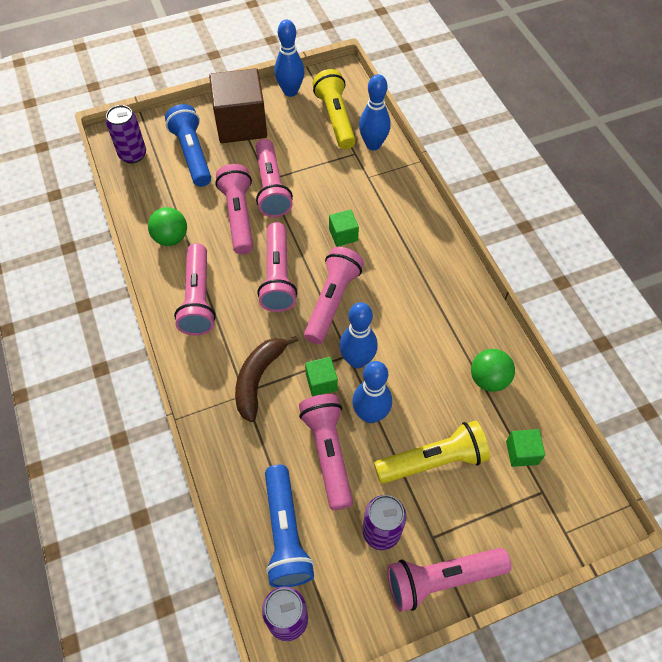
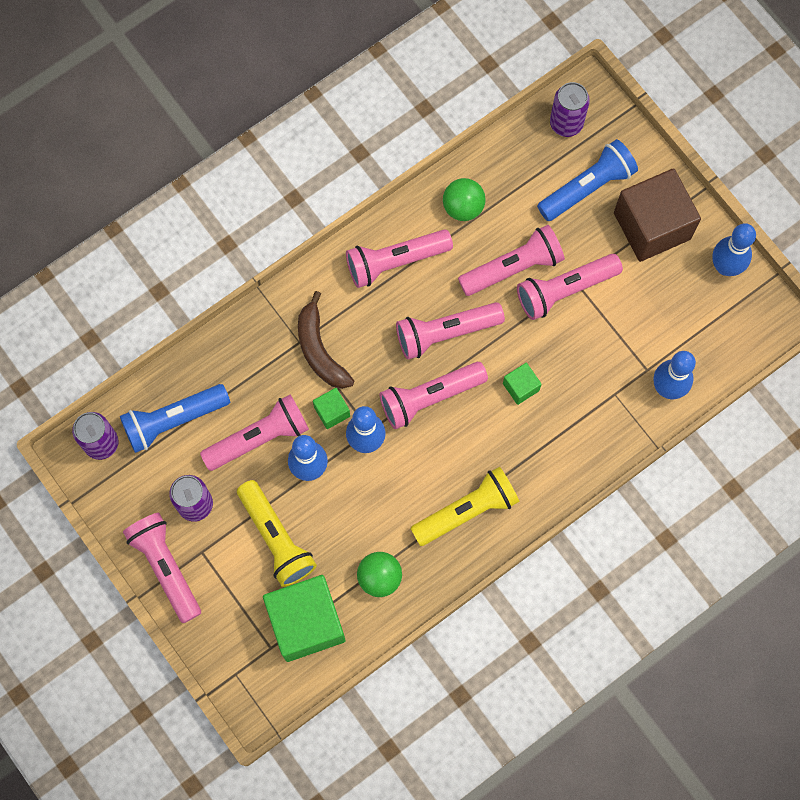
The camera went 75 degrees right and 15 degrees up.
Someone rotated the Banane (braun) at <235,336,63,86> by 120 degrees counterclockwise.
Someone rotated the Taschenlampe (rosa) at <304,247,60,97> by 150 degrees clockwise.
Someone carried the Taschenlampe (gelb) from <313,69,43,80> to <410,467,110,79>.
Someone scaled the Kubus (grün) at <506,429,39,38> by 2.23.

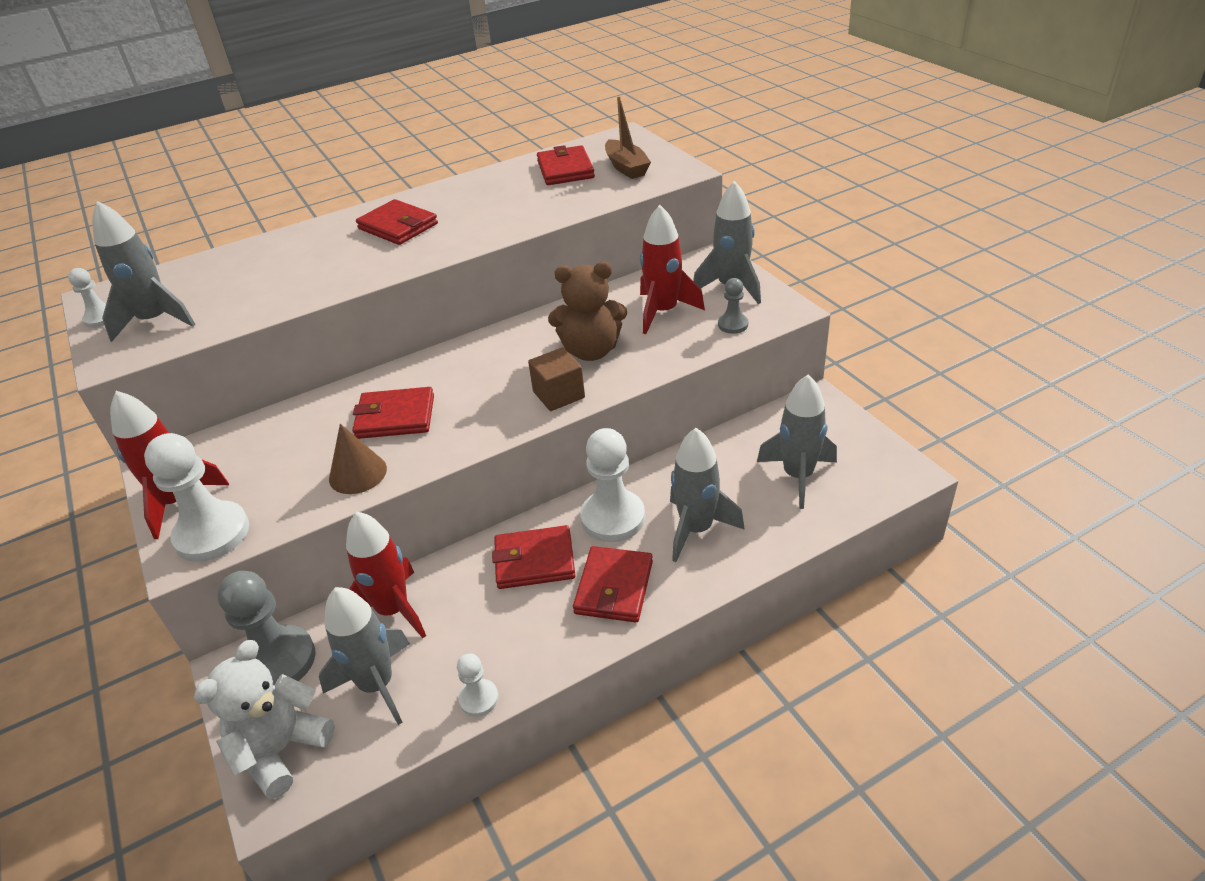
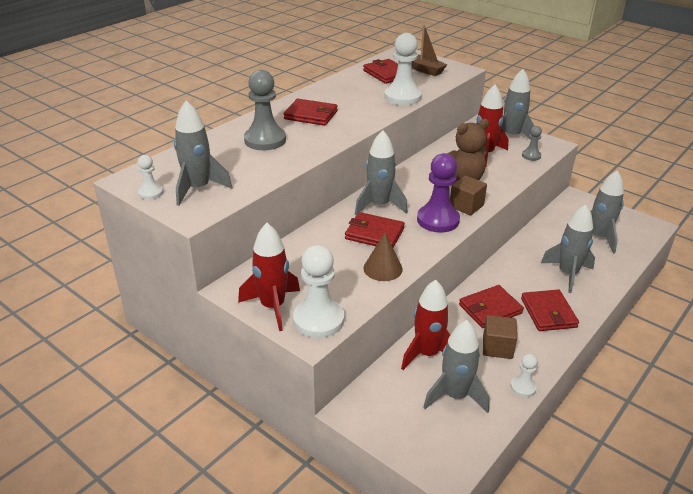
The camera went 25 degrees left and 5 degrees down.
Someone took away the Teddybär (weiß) at <194,640,141,159>.
Someone carried the Bauer (grau) from <217,571,98,114> to <244,70,42,80>.
Someone rotated the Geldbörse (rot) at <352,387,82,52> by 45 degrees clockwise.
Someone carried the Bauer (weiß) from <580,428,65,114> to <385,33,37,72>.
Someone put down the Rakete (grau) at <355,130,53,85>.
Someone put down the Bauer (lila) at <417,153,43,80>.
Someone put down the Kubus (braun) at <483,315,34,44>.

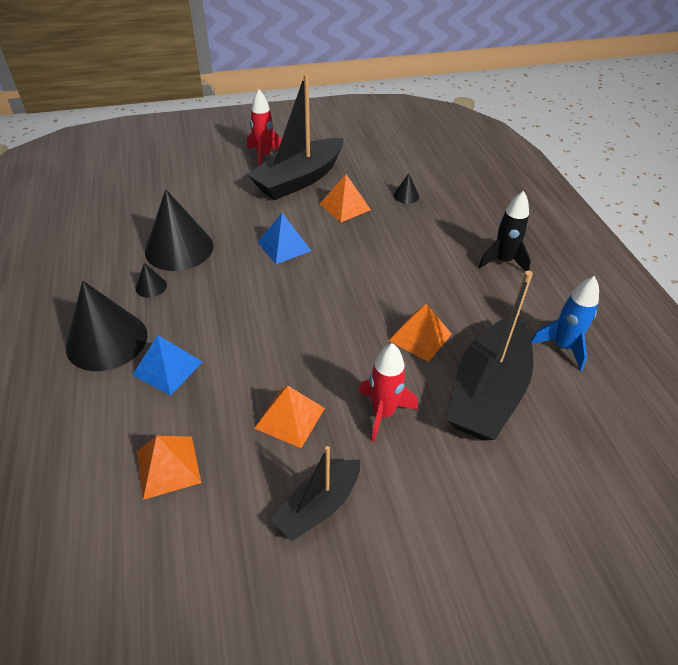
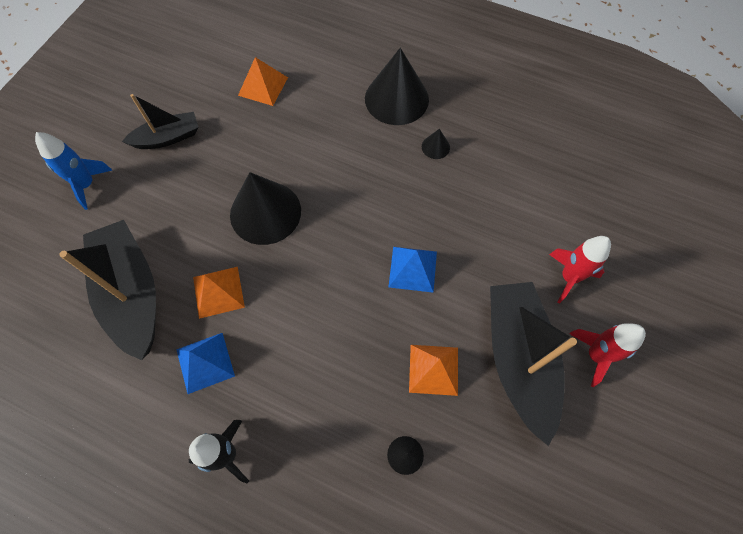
The camera went 130 degrees right and 20 degrees up.
Someone carried the Pyramide (blau) from <133,335,69,61> to <176,333,59,61>.
Someone carried the Kegel (schwarz) from <145,189,69,82> to <230,172,71,73>.
Someone took away the Pyramide (orange) at <254,386,71,62>.
Someone rotated the Boot (schwarz) at <270,446,90,96> by 75 degrees clockwise.
Someone carried the Rakete (rot) from <359,343,59,99> to <549,236,62,68>.
Someone carried the Rakete (blau) from <531,276,68,95> to <35,132,78,78>.

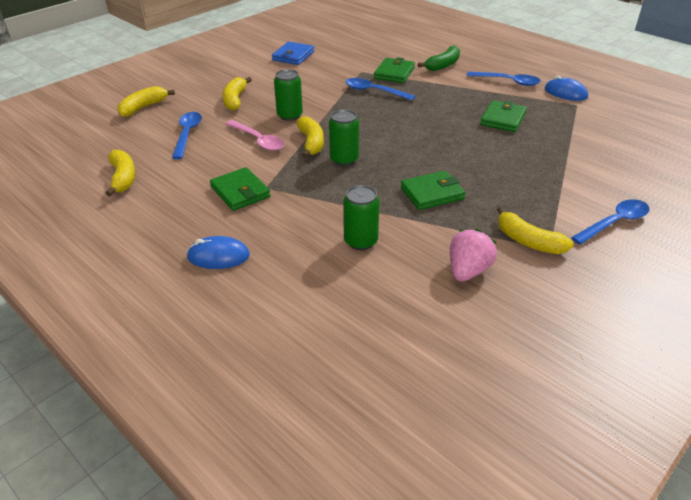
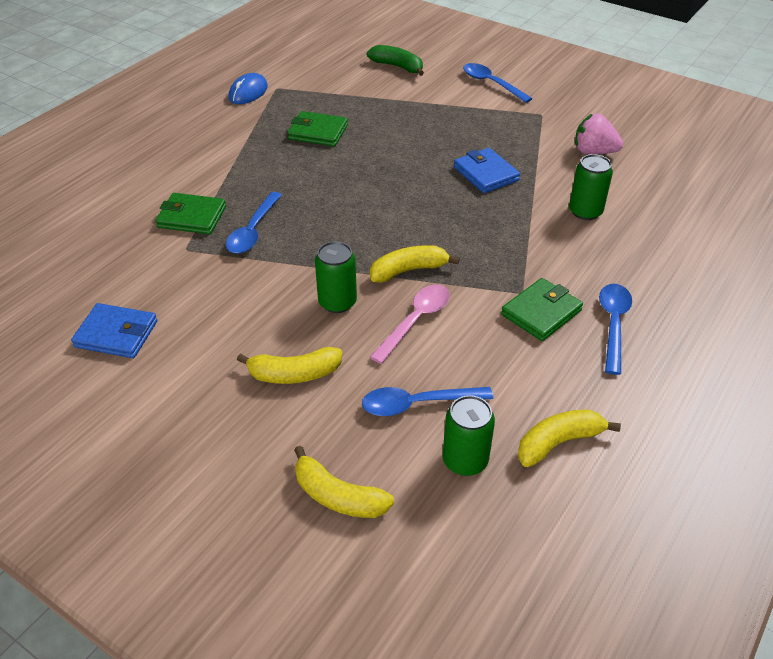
The camera went 100 degrees left and 5 degrees up.
Someone took away the Computermaus (blau) at <187,236,63,33>.
Someone carried the Dose (grün) from <329,109,30,57> to <443,395,52,81>.
Someone repainted the Geldbörse (grün) at <401,171,64,39>, which became the Geldbörse (blau) at <454,148,66,45>.
Someone carried the Banane (grün) from <418,46,42,25> to <367,45,57,31>.
Someone carried the Löffel (blau) from <467,72,74,14> to <599,284,33,91>.
Someone took away the Banane (gelb) at <497,207,76,47>.

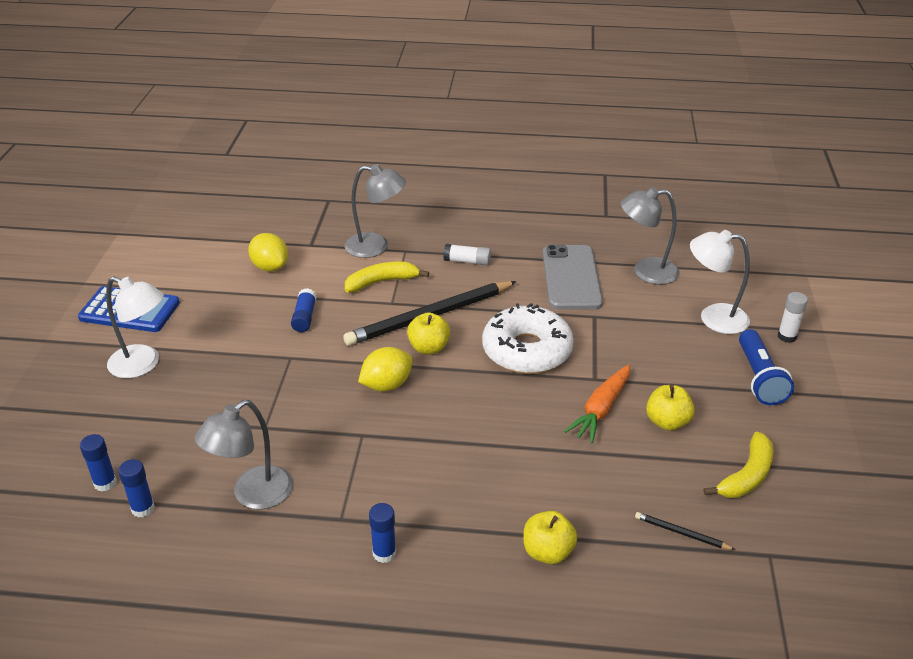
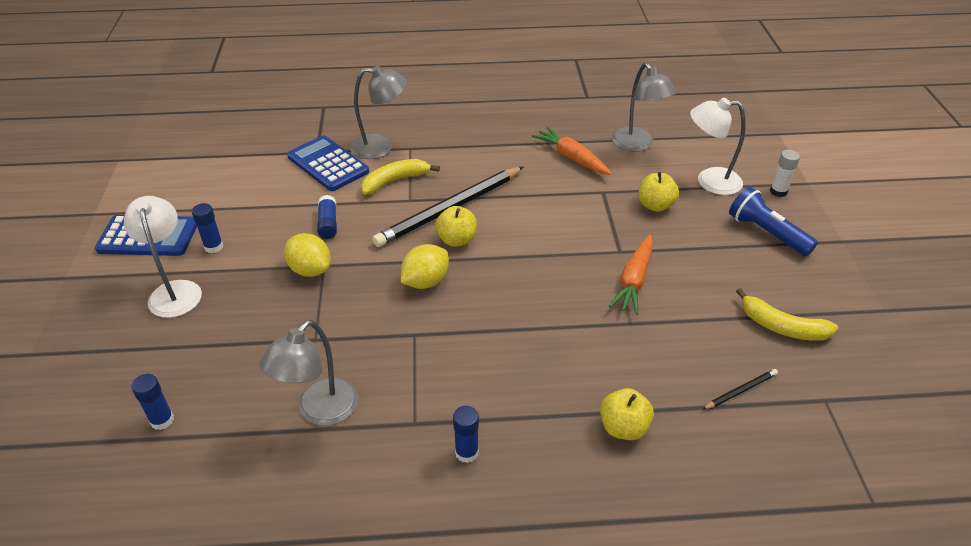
The camera went 10 degrees left and 5 degrees up.
Someone rotated the Lampe (weiß) at <106,276,58,102> by 120 degrees counterclockwise.
Someone carried the Klebestift (blau) from <118,459,37,59> to <192,203,31,50>.
Someone carried the Zitrone (gelb) from <248,233,40,38> to <284,233,47,44>.
Someone took away the Klebestift (weiß) at <443,244,48,21>.
Someone took away the Donut (weiß) at <482,303,92,71>.
Someone swapped the Handy (grau) at <543,244,60,66> for the Karotte (orange) at <532,127,80,48>.
Someone rotated the Lampe (grau) at <621,187,59,98> by 105 degrees counterclockwise.
Someone rotated the Bleistift (schwarz) at <635,512,101,38> by 135 degrees clockwise.
Someone carried the Apfel (gelb) from <646,385,49,46> to <639,172,40,40>.
Someone rotated the Banane (gelb) at <703,432,71,66> by 90 degrees clockwise.
Someone rotated the Taschenlampe (blau) at <739,329,55,76> by 150 degrees clockwise.
Someone put down the Taschenrechner (blau) at <287,135,82,56>.

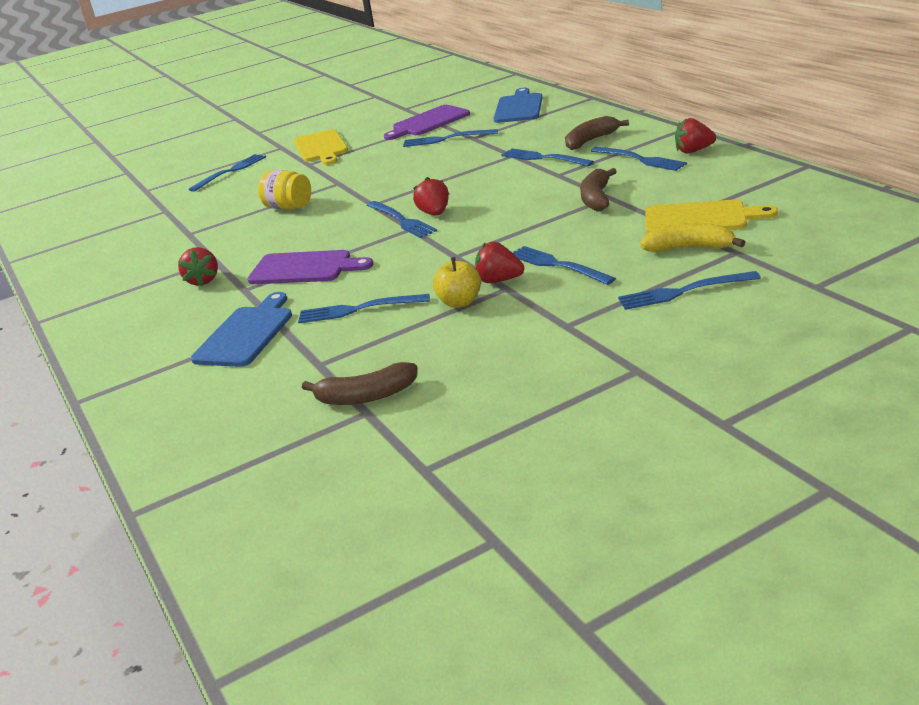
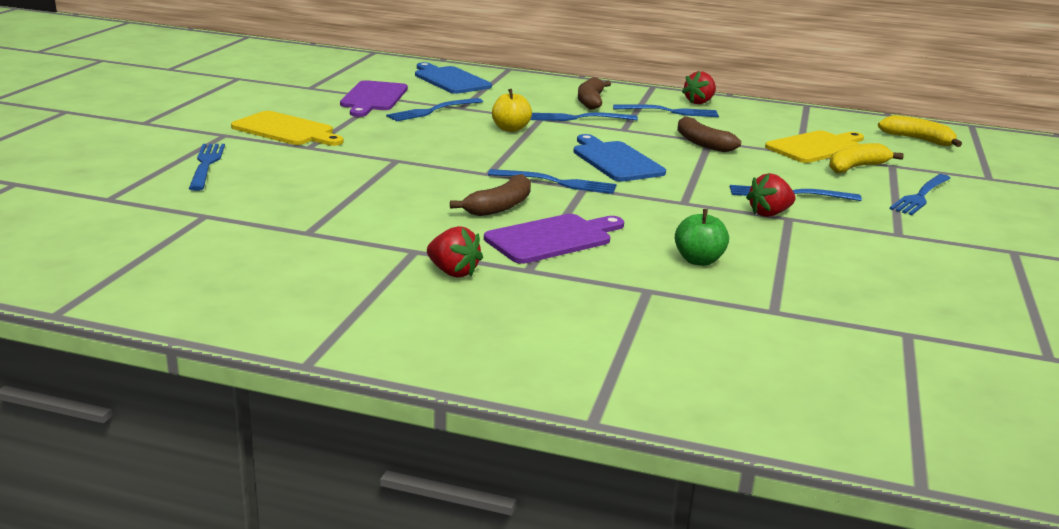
The camera went 50 degrees left and 5 degrees down.
Someone carried the Schneidebrett (blau) from <191,292,101,75> to <573,134,93,48>.
Someone took away the Einmachglas (gelb) at <258,170,53,40>.
Someone swapped the Gabel (blau) at <298,294,132,29> for the Apfel (grün) at <675,209,54,57>.
Someone carried the Banane (braun) from <302,362,115,43> to <450,174,81,42>.
Someone took away the Erdbeere (rot) at <413,177,36,39>.
Someone carried the Apfel (gelb) from <433,257,48,51> to <492,89,40,43>.
Someone put down the Banane (gelb) at <878,115,84,32>.

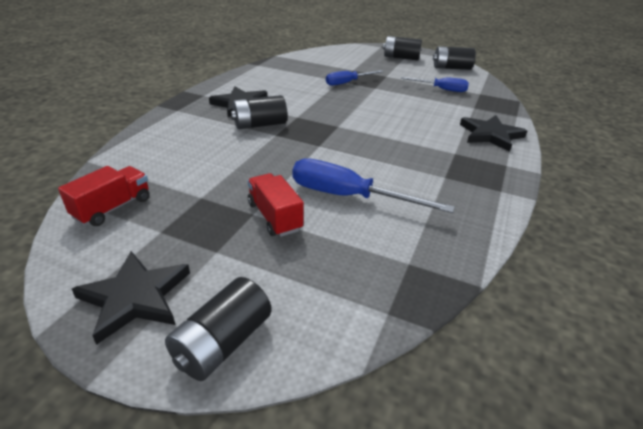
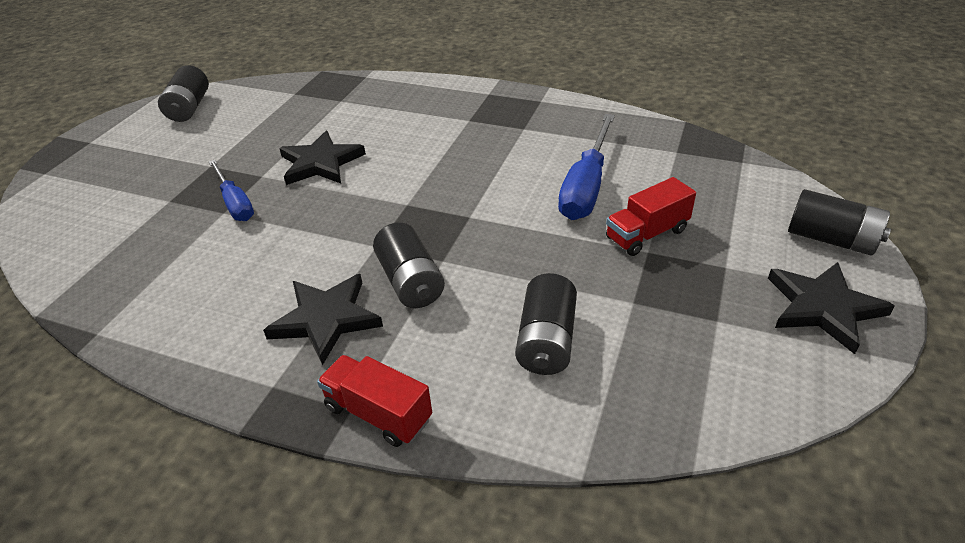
The camera went 90 degrees left and 5 degrees up.
Someone carried the Lastwagen (rot) from <58,166,92,60> to <317,355,115,92>.
Someone carried the Batterie (schwarz) from <383,36,39,24> to <515,273,62,102>.
Someone took away the Schraubenzieher (blau) at <401,77,68,15>.
Someone carried the Stern (schwarz) from <460,115,67,37> to <279,131,87,54>.

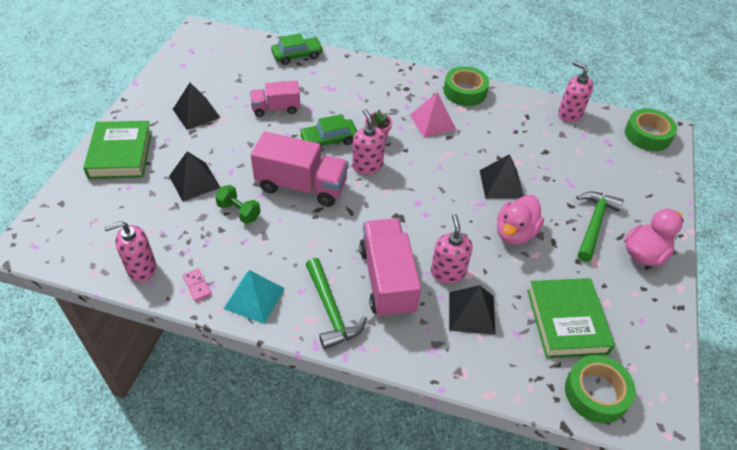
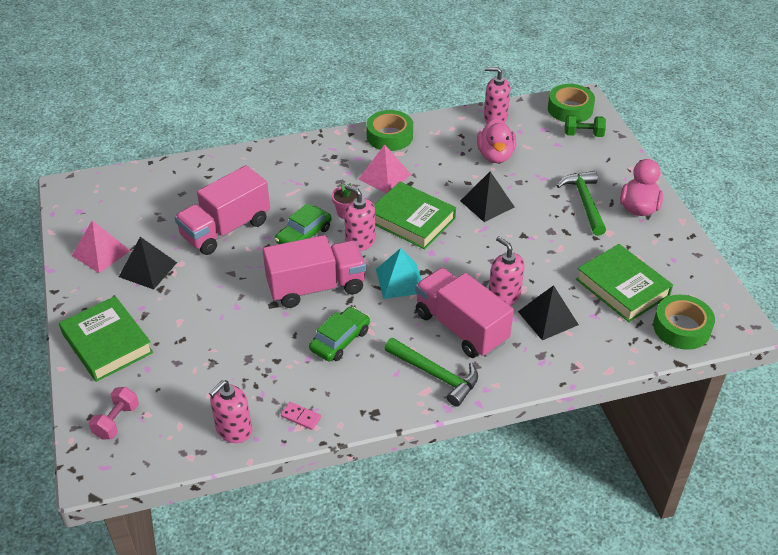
The camera went 30 degrees left and 5 degrees down.
Someone took away the Pyramide (schwarz) at <169,151,51,51>.
Someone carried the Hantel (grün) from <215,185,46,39> to <565,115,41,22>.
Someone carried the Pyramide (türkis) from <224,270,61,54> to <376,248,45,51>.
Someone scaled the Lastwagen (rosa) at <250,81,50,36> by 1.65.
Someone carried the Auto (grün) from <271,33,52,32> to <309,307,61,54>.
Someone carried the Ente (rosa) from <497,195,47,50> to <477,117,39,46>.
Someone put down the Pyramide (rosa) at <72,220,59,53>.
Someone put down the Hantel (rosa) at <89,387,50,52>.
Someone put down the Buch (grün) at <374,182,82,67>.

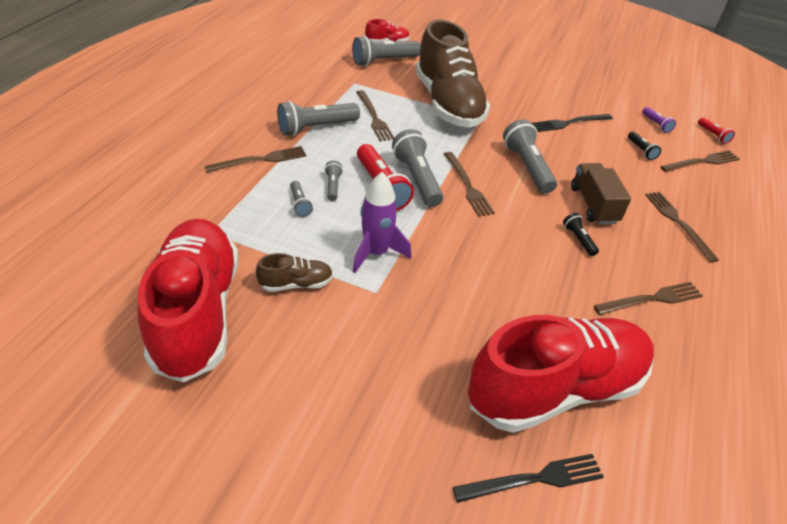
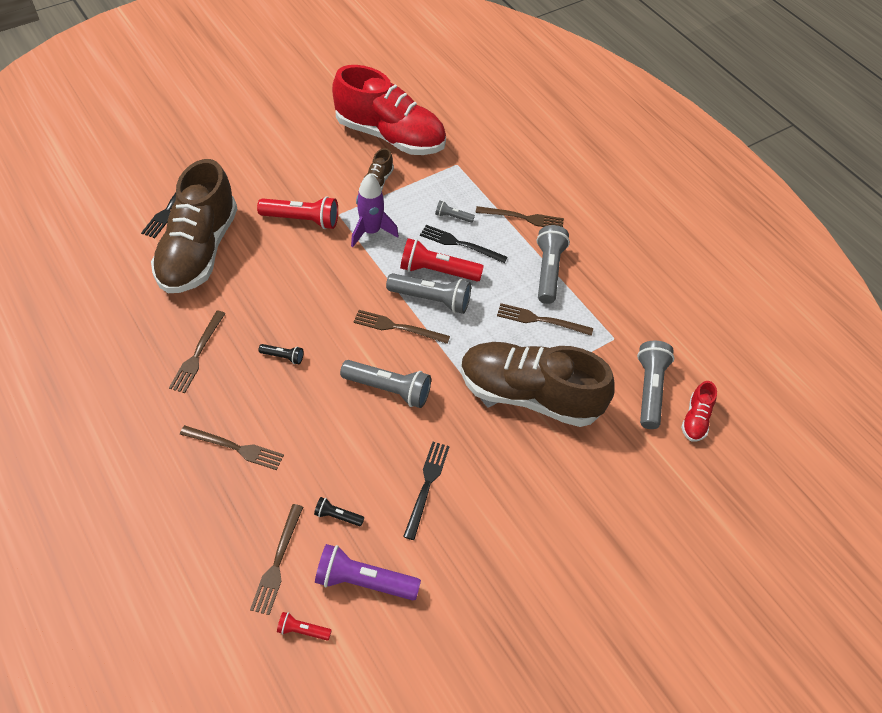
The camera went 125 degrees right and 10 degrees up.
Someone rotated the Gabel (braun) at <205,146,101,27> by 90 degrees counterclockwise.
Someone swapped the Taschenlampe (grau) at <325,161,18,40> for the Gabel (schwarz) at <420,225,87,38>.
Someone repainted the Schuh (rot) at <468,315,186,118>, which became the Schuh (braun) at <151,159,86,134>.
Someone took away the Lastwagen (braun) at <571,163,60,61>.
Someone scaled the Taschenlampe (lila) at <642,107,34,26> by 2.00.
Someone put down the Taschenlampe (rot) at <257,196,81,33>.

